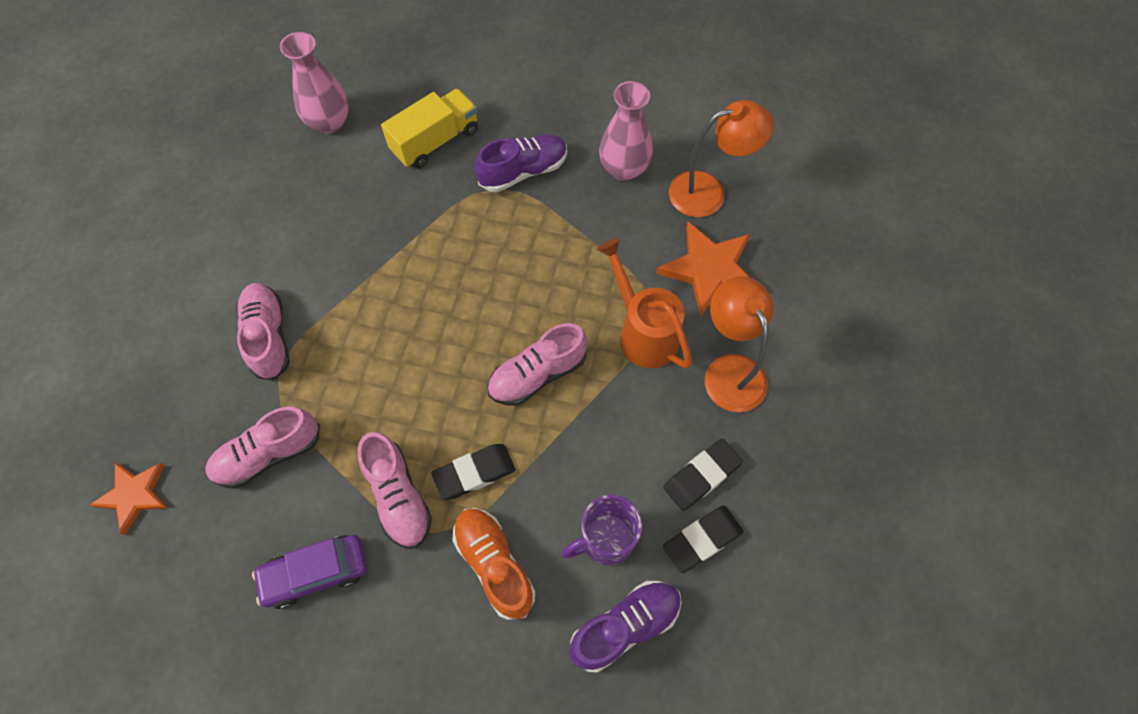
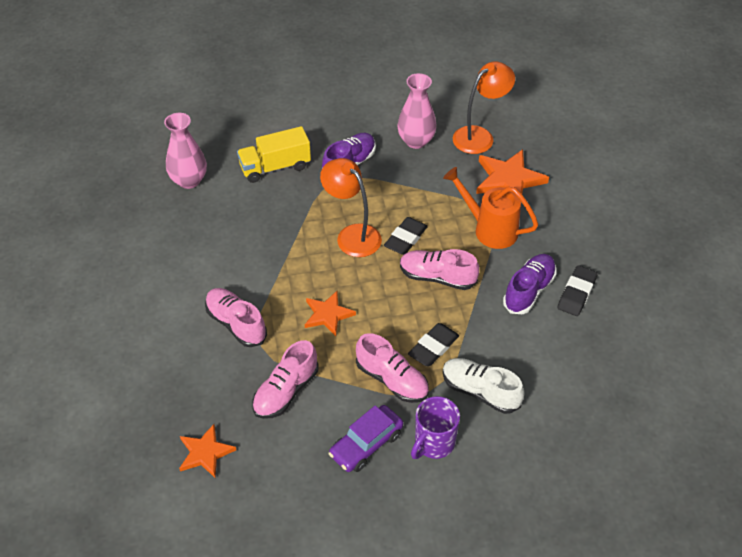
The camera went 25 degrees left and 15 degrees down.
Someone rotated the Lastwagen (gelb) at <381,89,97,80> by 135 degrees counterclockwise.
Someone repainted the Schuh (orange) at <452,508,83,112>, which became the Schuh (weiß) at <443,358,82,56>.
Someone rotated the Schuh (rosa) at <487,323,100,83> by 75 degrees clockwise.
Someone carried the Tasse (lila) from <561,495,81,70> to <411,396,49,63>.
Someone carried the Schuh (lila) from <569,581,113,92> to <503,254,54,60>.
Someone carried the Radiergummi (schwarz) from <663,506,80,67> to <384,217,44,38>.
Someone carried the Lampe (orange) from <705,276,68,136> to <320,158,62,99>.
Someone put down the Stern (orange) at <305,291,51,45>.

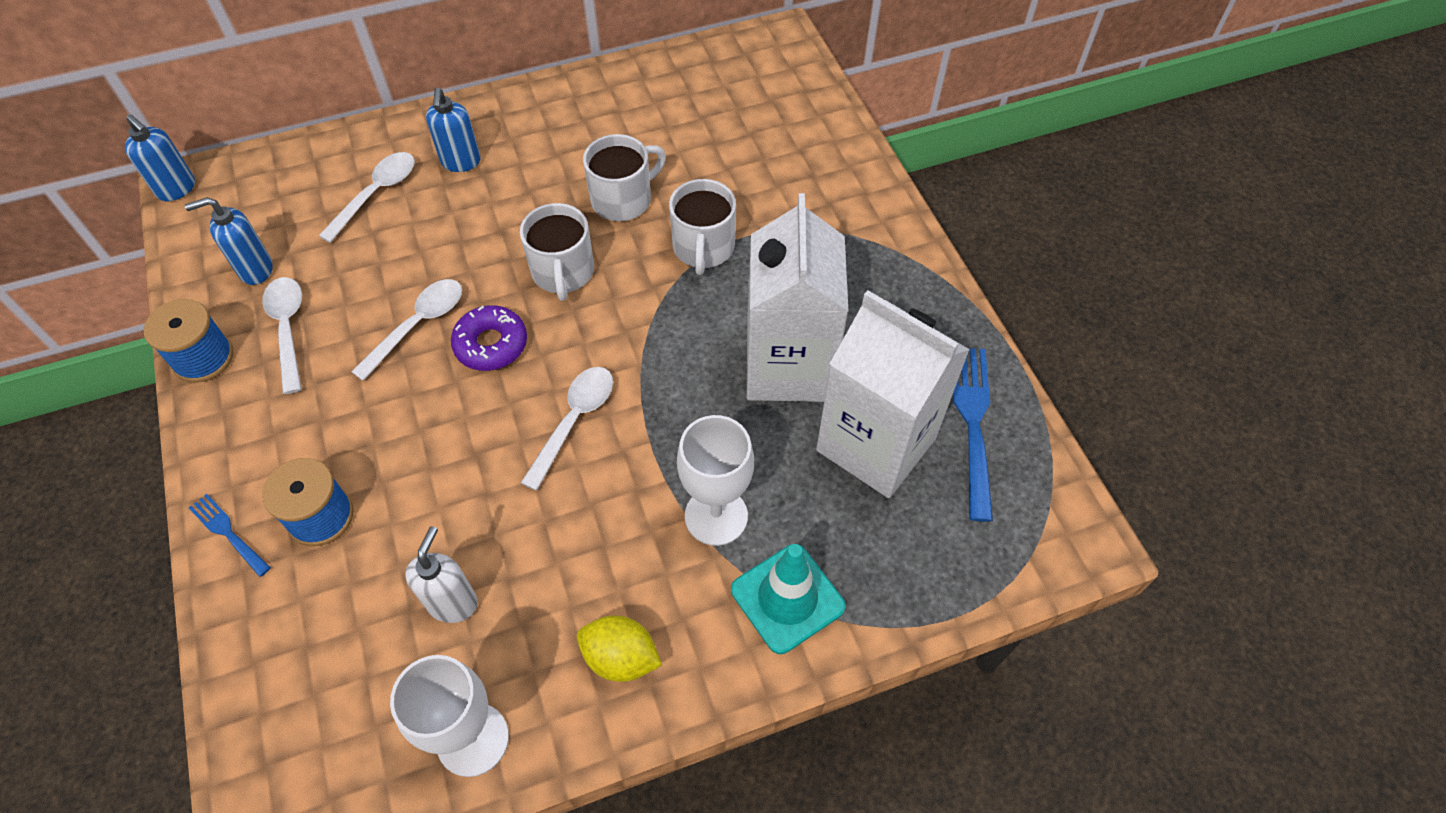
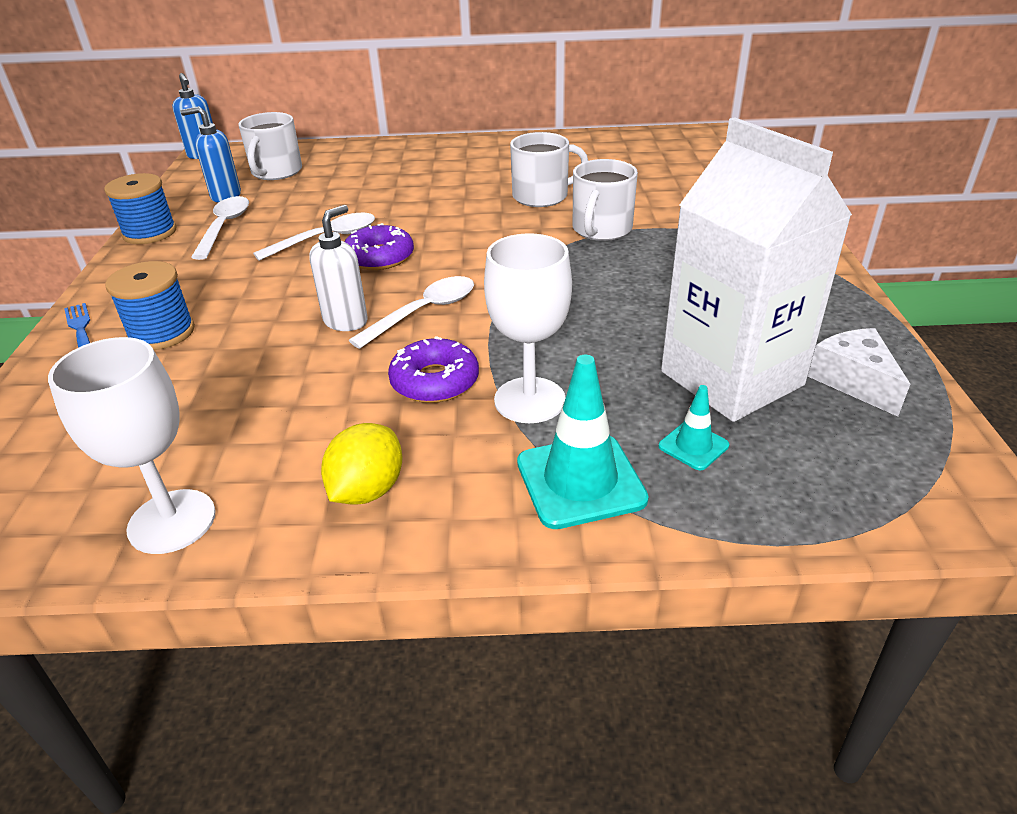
The camera went 20 degrees right and 20 degrees down.
Someone took away the Löffel (weiß) at <319,152,96,91>.
Someone carried the Seifenspender (weiß) from <405,526,73,97> to <309,205,59,126>.
Someone took away the Seifenspender (blau) at <426,88,55,84>.
Someone carried the Tasse (weiß) from <520,203,74,98> to <238,112,64,68>.
Someone rotated the Zitrone (gelb) at <577,615,85,67> by 75 degrees clockwise.
Someone took away the Getränkekarton (weiß) at <747,193,102,209>.
Someone swapped the Gabel (blau) at <953,348,40,174> for the Käse (weiß) at <808,328,102,89>.
Someone put down the Donut (lila) at <388,336,91,67>.
Someone put down the Leitkegel (türkis) at <659,385,70,85>.

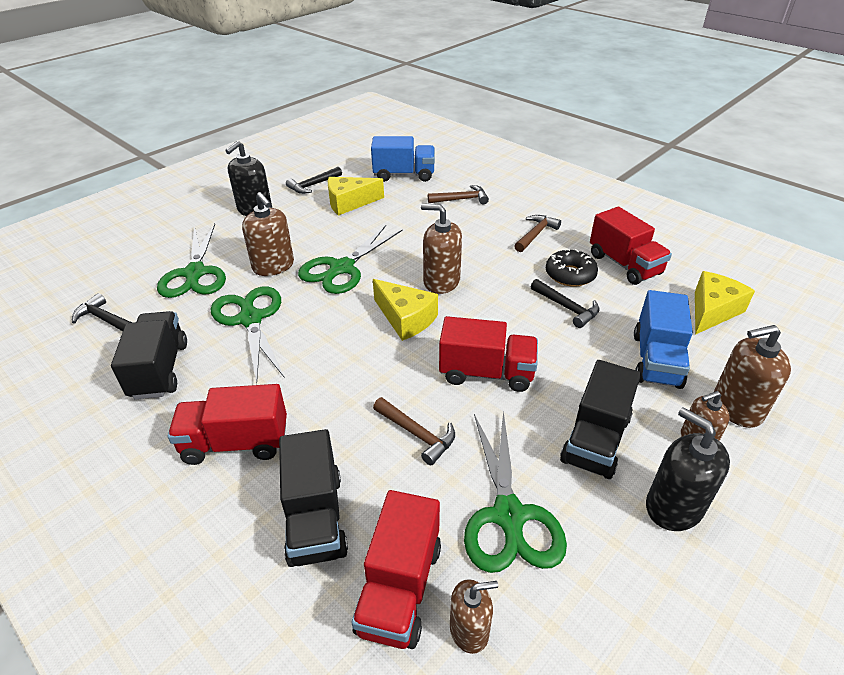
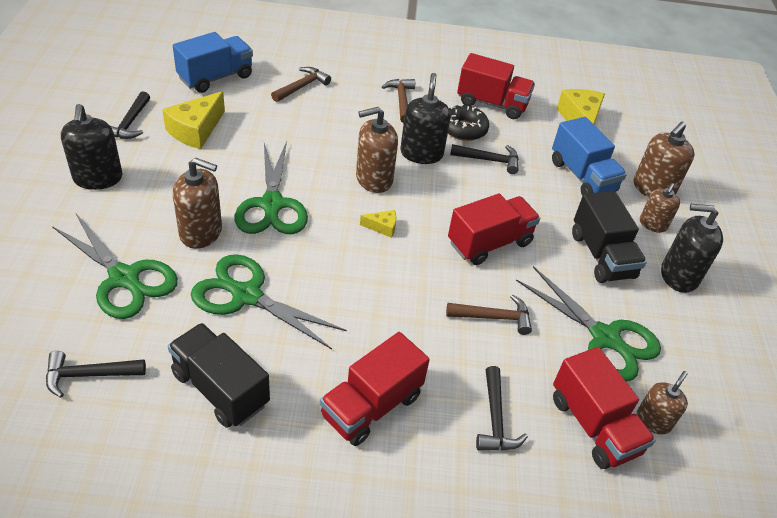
The camera went 45 degrees left and 5 degrees up.
Someone swapped the Lastwagen (schwarz) at <279,429,69,138> for the Hammer (schwarz) at <476,366,52,84>.
Someone scaled the Käse (gelb) at <373,279,65,62> by 0.50.
Someone put down the Seifenspender (schwarz) at <400,73,51,91>.

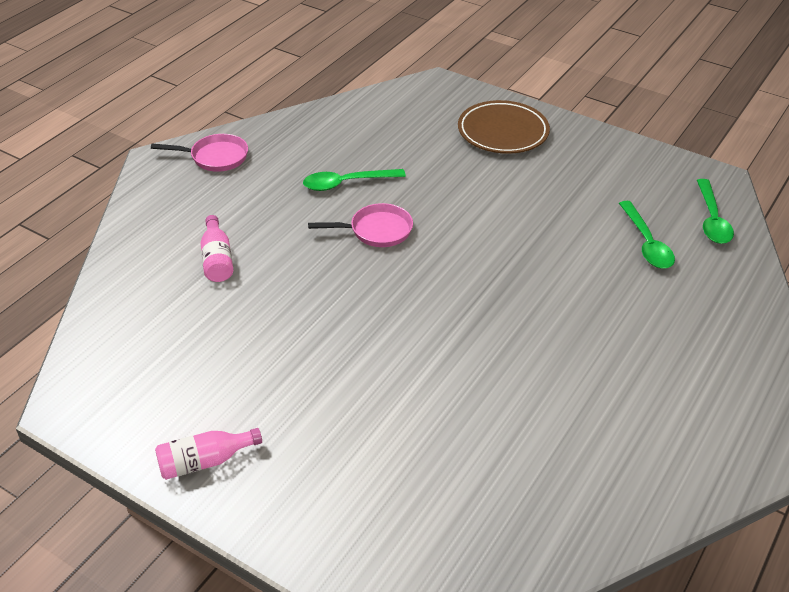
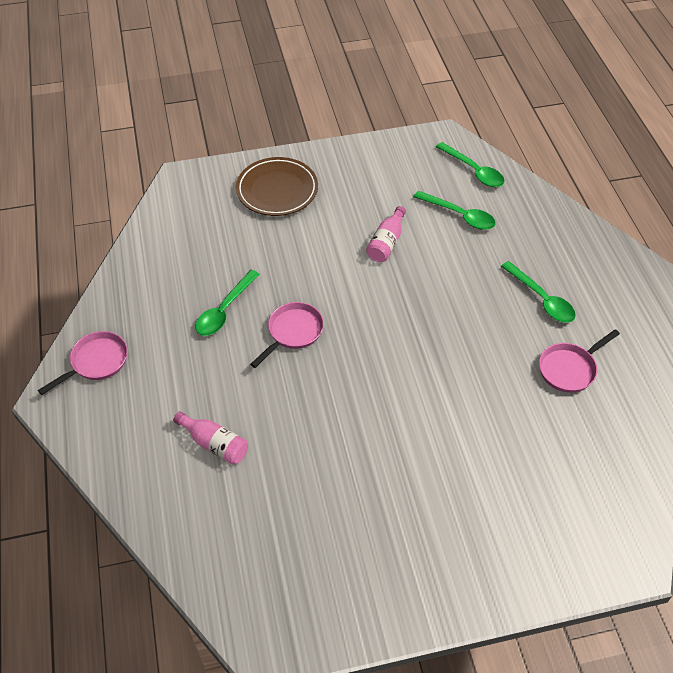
The camera went 45 degrees left and 10 degrees up.
Someone carried the Flasche (rosa) from <155,428,107,52> to <366,206,40,56>.
Someone put down the Löffel (grün) at <501,261,75,62>.
Someone put down the Pfanne (rosa) at <539,329,81,64>.

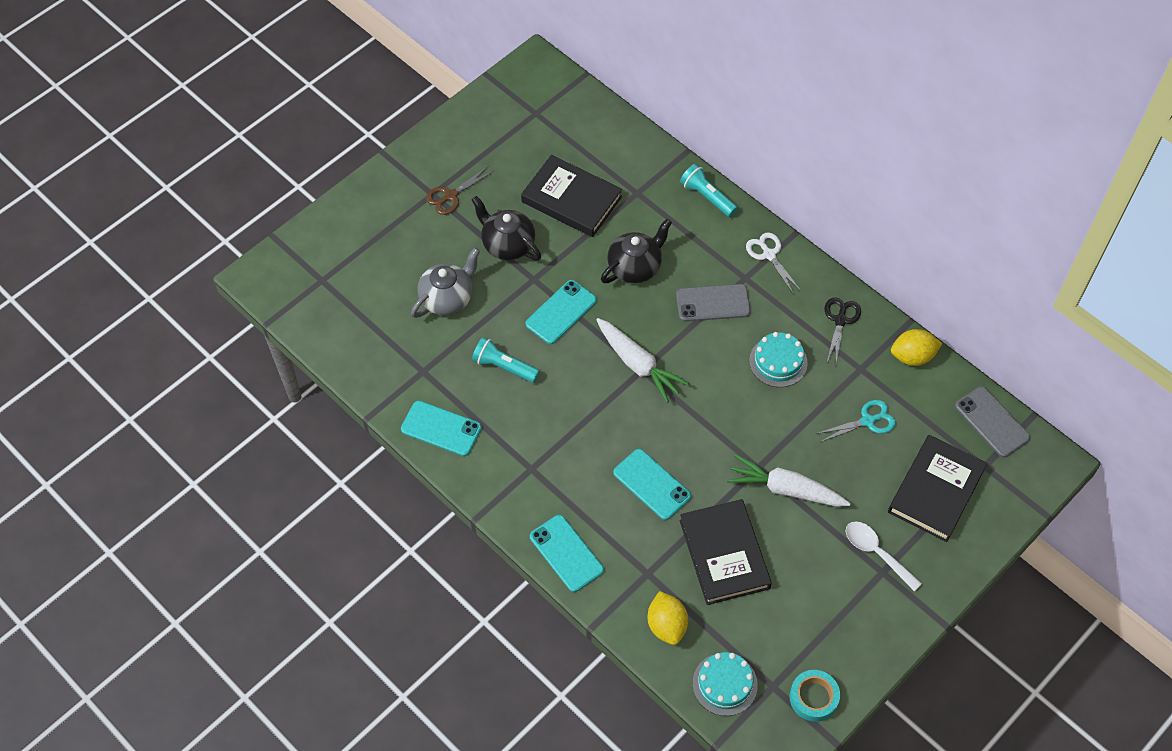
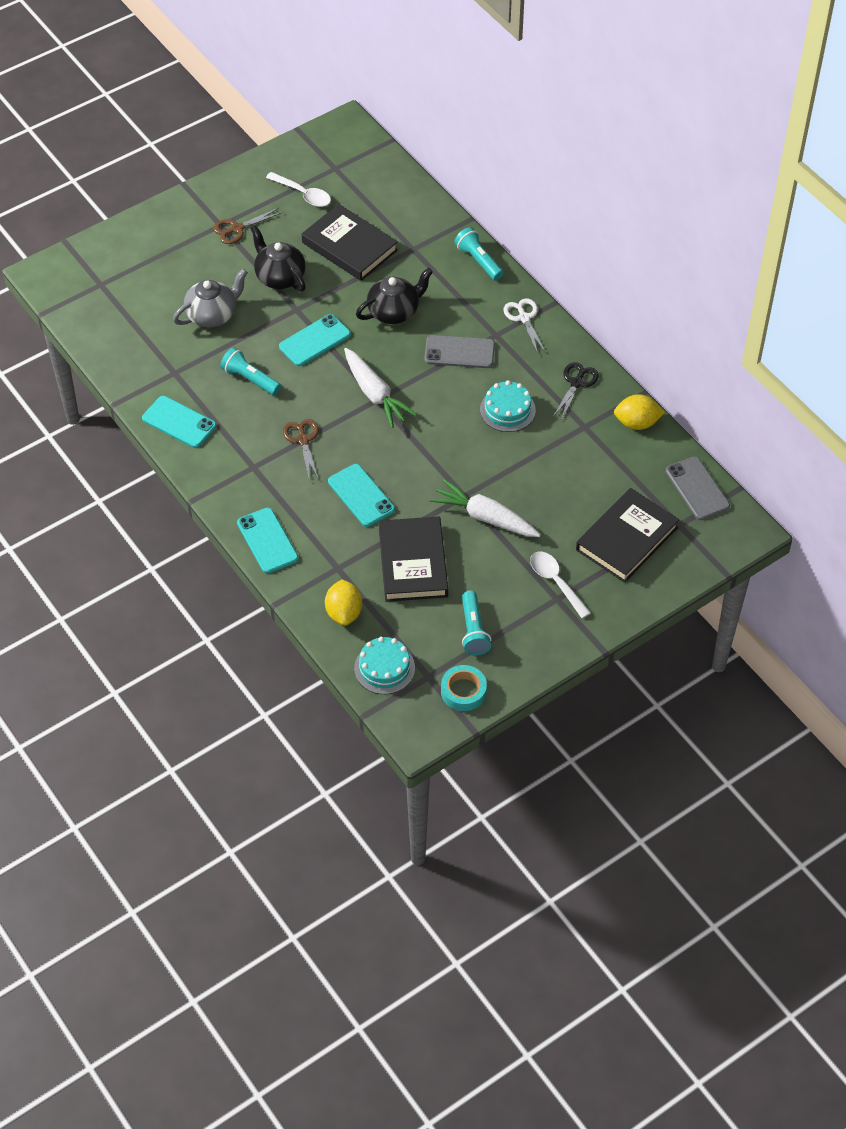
The camera went 10 degrees right and 5 degrees down.
Someone took away the Schere (türkis) at <816,400,80,42>.
Someone put down the Löffel (weiß) at <266,172,65,35>.
Someone put down the Schere (braun) at <283,419,36,60>.
Someone put down the Taschenlampe (türkis) at <462,590,29,66>.

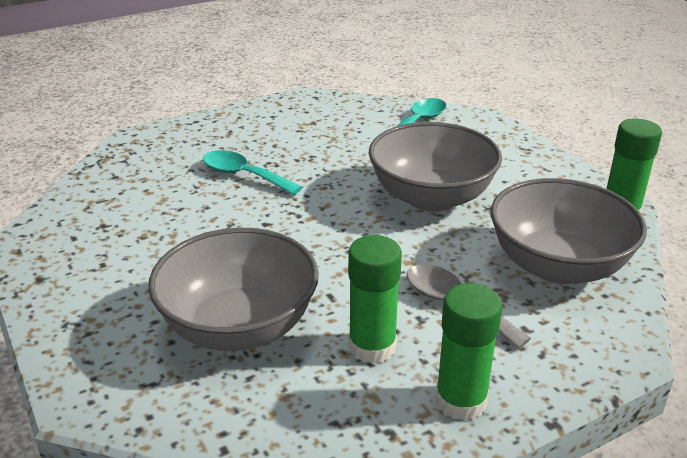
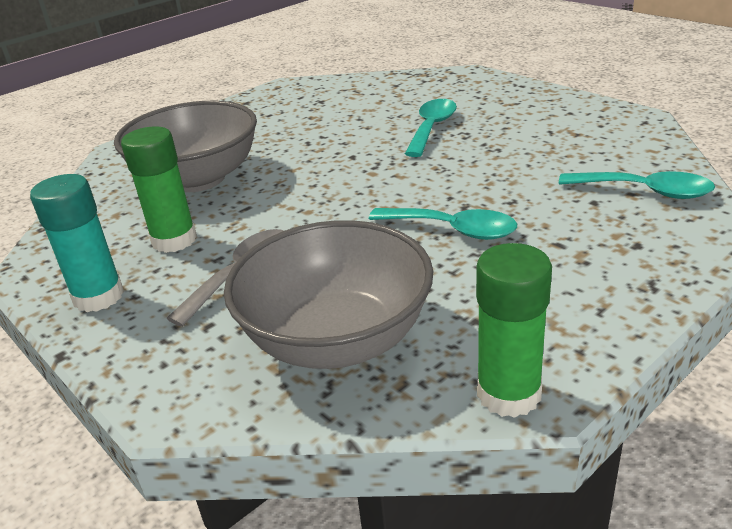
The camera went 80 degrees right and 0 degrees up.
Someone swapped the Schüssel (grau) at <369,122,133,90> for the Löffel (türkis) at <369,208,148,32>.
Someone repainted the Klebestift (grün) at <435,283,67,138>, which became the Klebestift (türkis) at <30,174,94,138>.

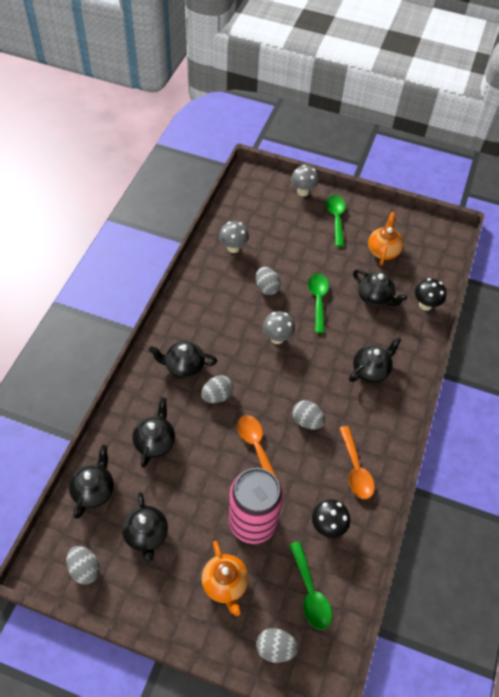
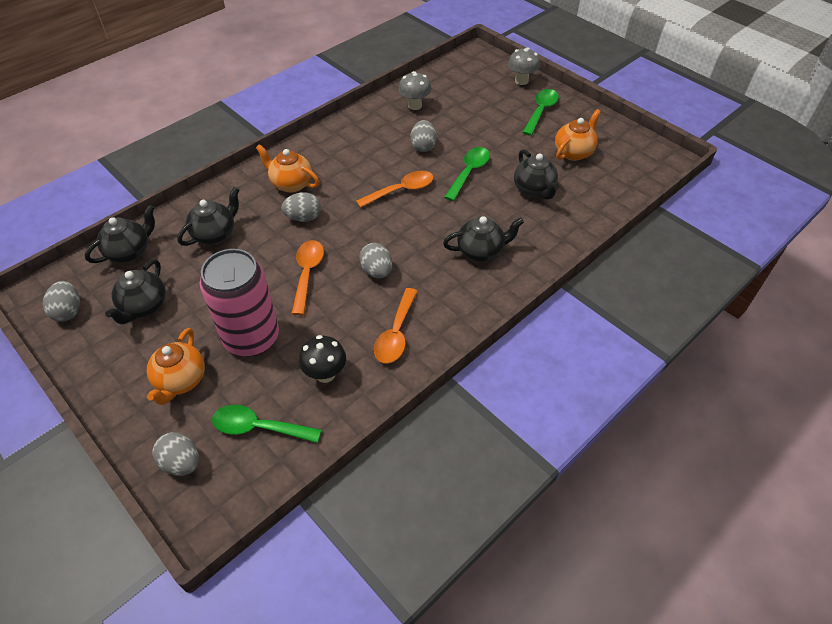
The camera went 30 degrees right and 5 degrees down.
Someone repainted the Teekanne (schwarz) at <149,341,68,38>, which became the Teekanne (orange) at <256,144,64,49>.
Someone swapped the Pilz (grau) at <262,311,33,33> for the Löffel (orange) at <356,171,78,37>.
Someone rotated the Löffel (grün) at <290,541,42,89> by 90 degrees clockwise.
Someone took away the Pilz (schwarz) at <415,278,31,33>.

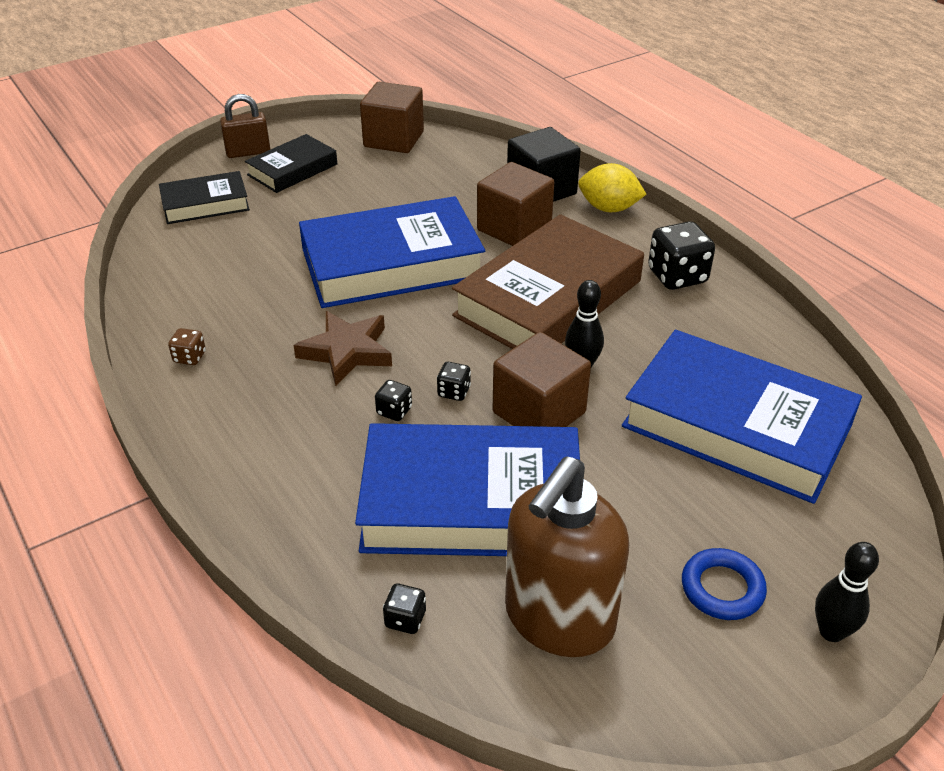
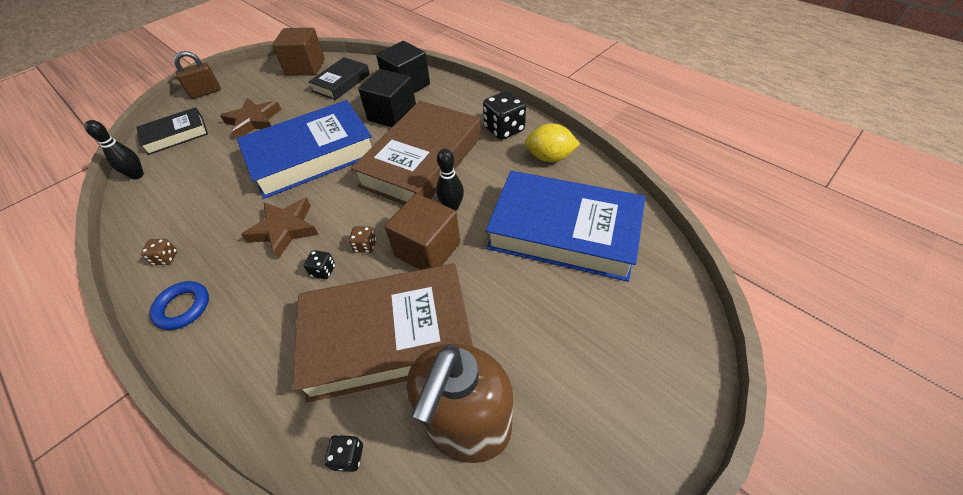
The camera went 10 degrees left and 10 degrees up.
Someone carried the Buch (schwarz) from <245,134,92,59> to <308,57,62,43>.
Someone repainted the Buch (blau) at <355,423,225,133>, which became the Buch (braun) at <292,263,181,139>.
Someone repainted the Spielwürfel (schwarz) at <437,362,34,39>, which became the Spielwürfel (braun) at <349,226,27,27>.
Someone repainted the Kubus (braun) at <477,162,77,84>, which became the Kubus (schwarz) at <358,69,58,58>.
Someone carried the Zitrone (gelb) from <578,163,69,49> to <525,123,55,39>.
Someone carried the Ring (blau) from <682,548,85,72> to <150,281,59,49>.
Someone carried the Bowlingkegel (schwarz) from <815,542,64,100> to <85,120,59,60>.
Someone put down the Stern (braun) at <220,98,61,41>.

